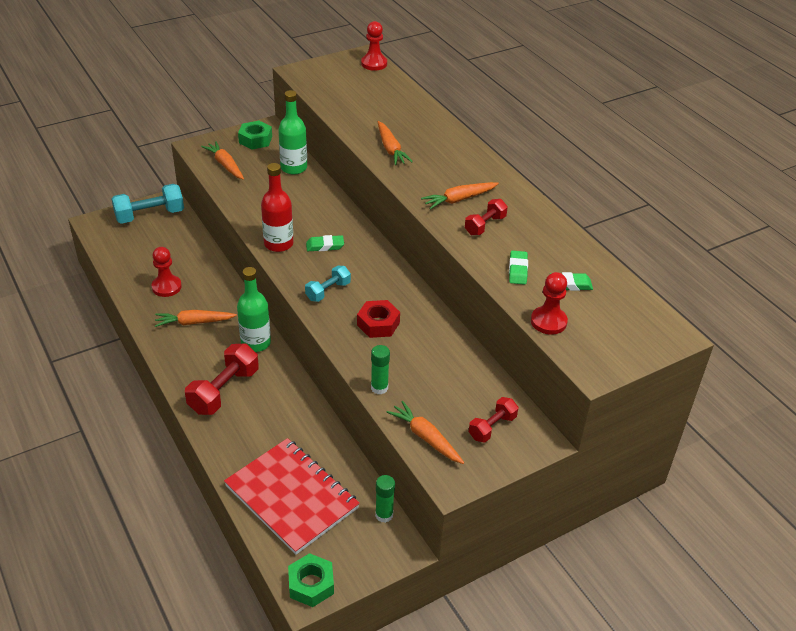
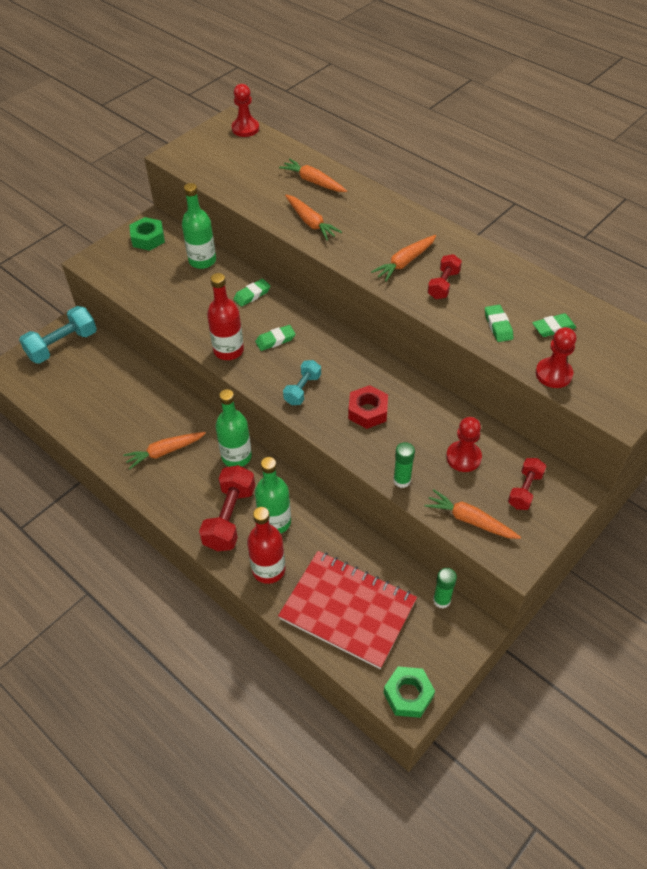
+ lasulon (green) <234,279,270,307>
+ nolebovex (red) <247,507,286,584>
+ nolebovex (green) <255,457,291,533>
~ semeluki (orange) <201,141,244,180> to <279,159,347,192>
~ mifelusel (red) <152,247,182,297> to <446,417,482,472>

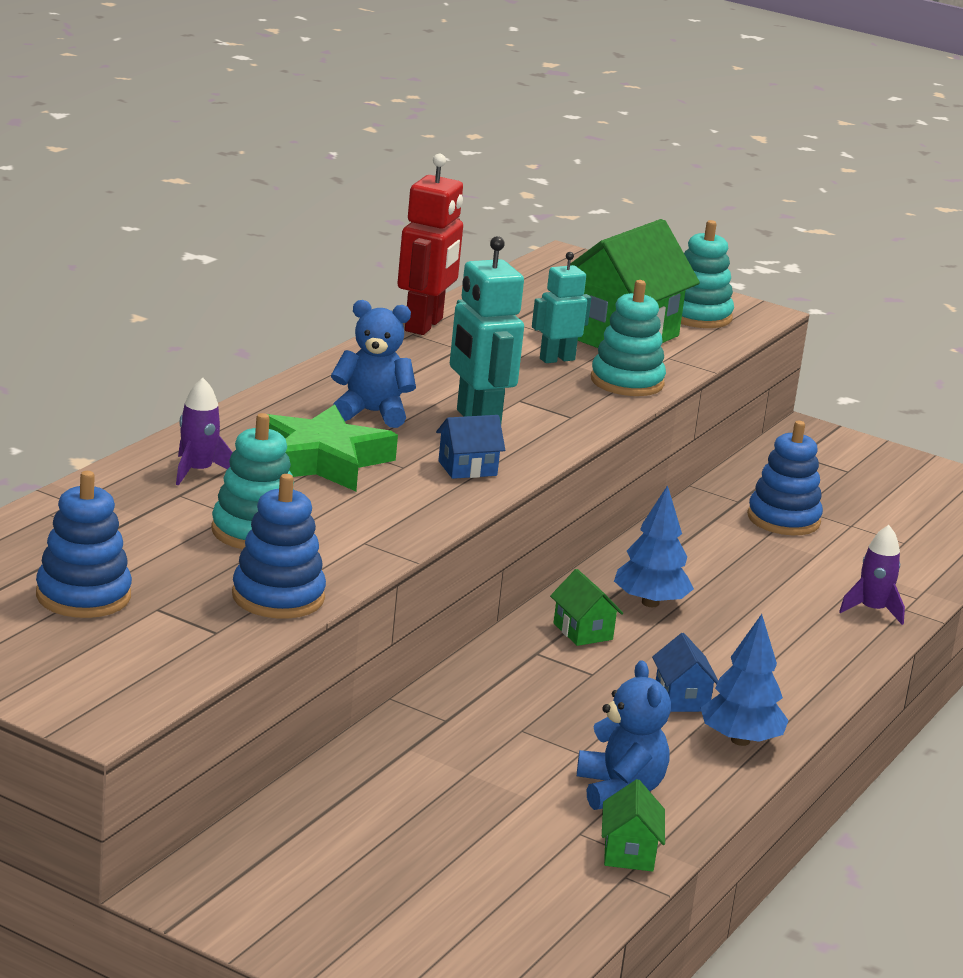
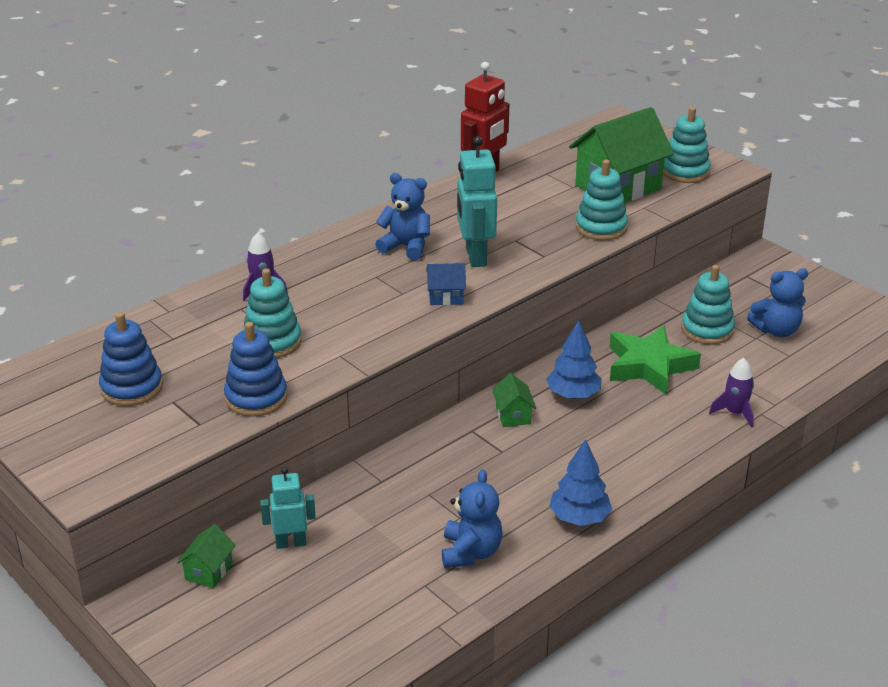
~ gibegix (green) <602,779,665,872> to <177,524,236,588>
~ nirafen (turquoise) <532,252,591,363> to <260,467,316,549>
~ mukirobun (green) <268,405,398,491> to <609,326,701,395>
~ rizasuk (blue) <747,421,823,535> to rizasuk (turquoise) <681,265,735,345>
+ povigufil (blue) <747,269,809,337>
- gibegix (blue) <652,633,718,712>

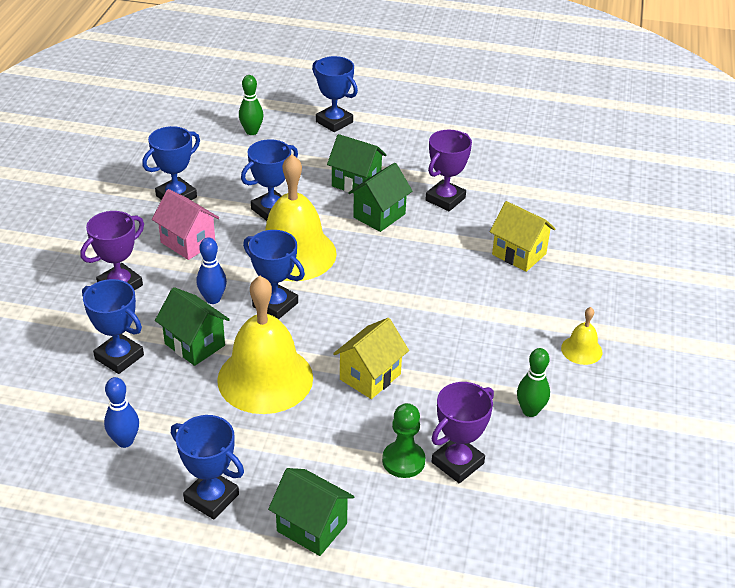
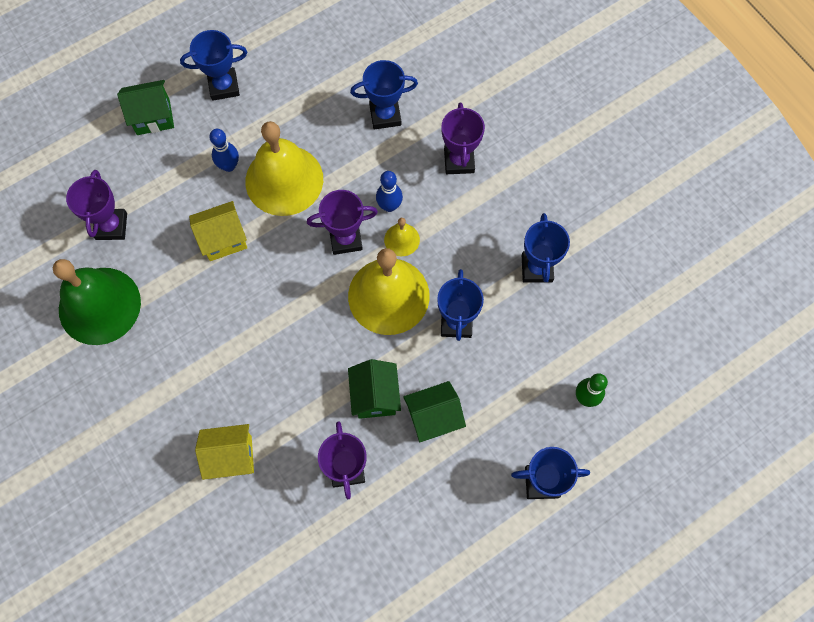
~ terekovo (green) <517,348,550,417> to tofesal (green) <53,259,141,345>
~ gibegix (yellow) <333,318,409,399> = <189,201,247,261> 75 degrees clockwise
~ terekovo (blue) <104,377,139,448> to <209,129,239,172>
~ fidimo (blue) <243,230,305,320> to fidimo (purple) <307,190,378,255>
~ tofesal (yellow) <561,307,603,365> to <384,218,420,256>
- gibegix (pink) <152,189,219,260>
- gibegix (green) <155,287,230,366>
- mifelusel (green) <382,403,426,478>

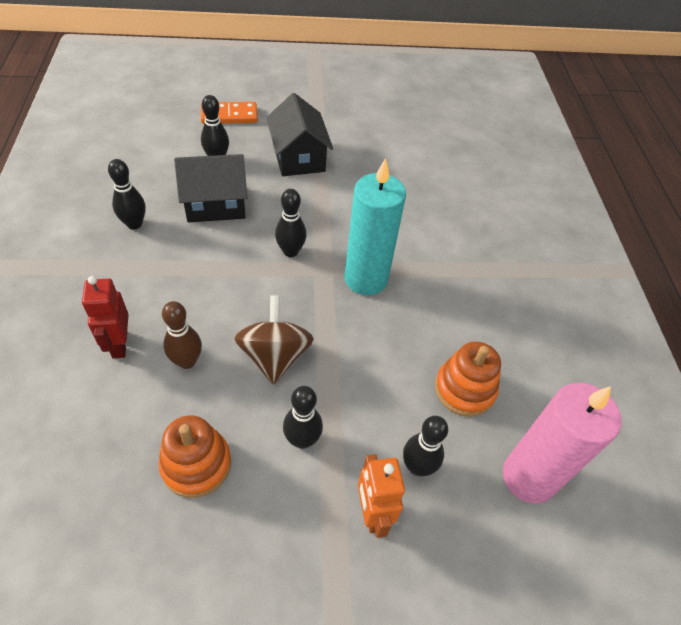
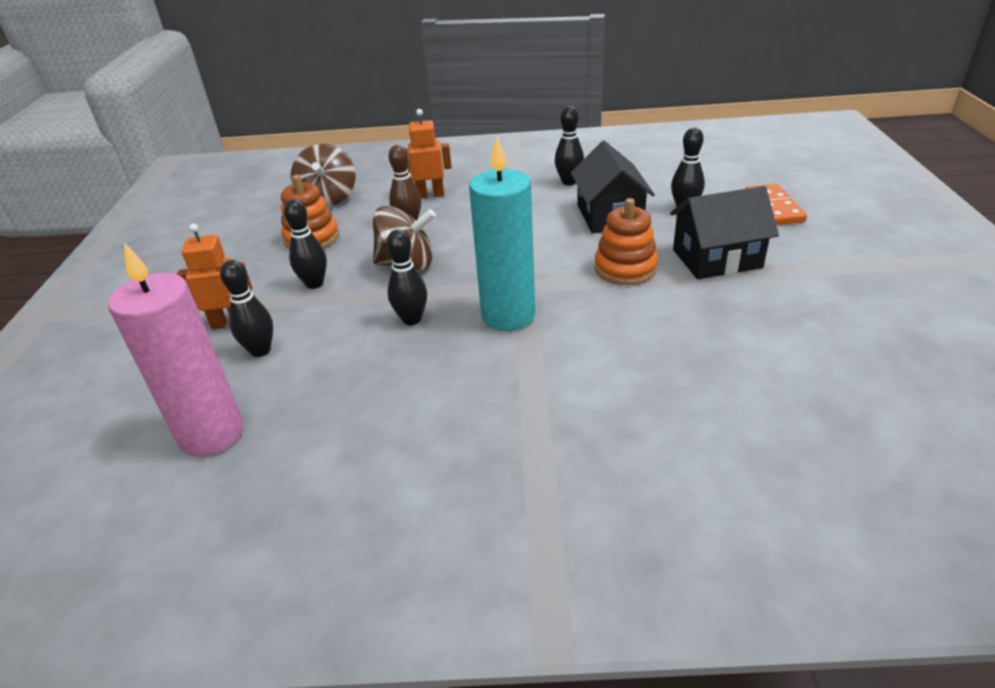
+ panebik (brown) <291,144,355,207>
~ terekovo (black) <275,189,307,257> to <386,229,427,325>
~ nirafen (red) <82,276,129,359> to nirafen (orange) <405,109,452,199>
~ rizasuk (orange) <435,341,501,417> to <595,198,658,285>

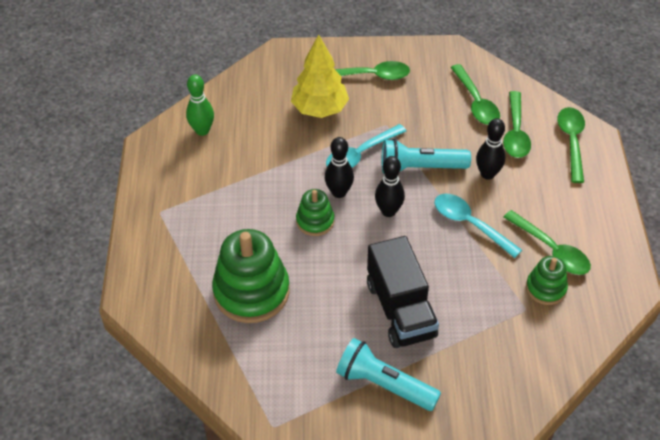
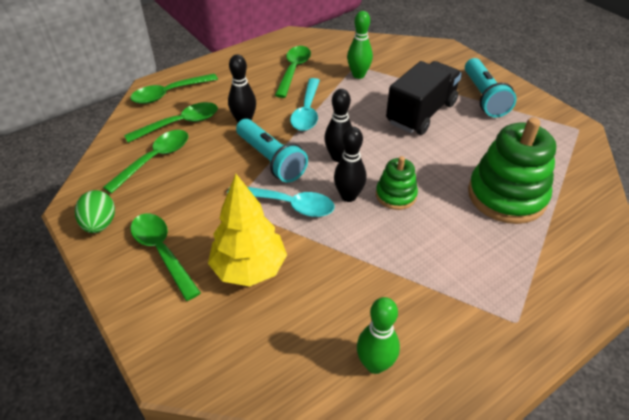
+ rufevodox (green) <75,190,115,233>
+ terekovo (green) <347,11,373,79>
- rizasuk (green) <526,256,568,305>

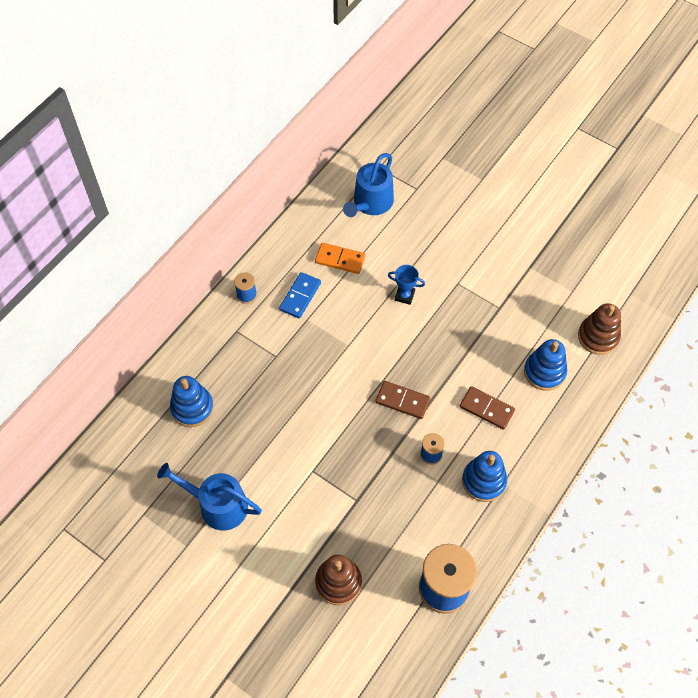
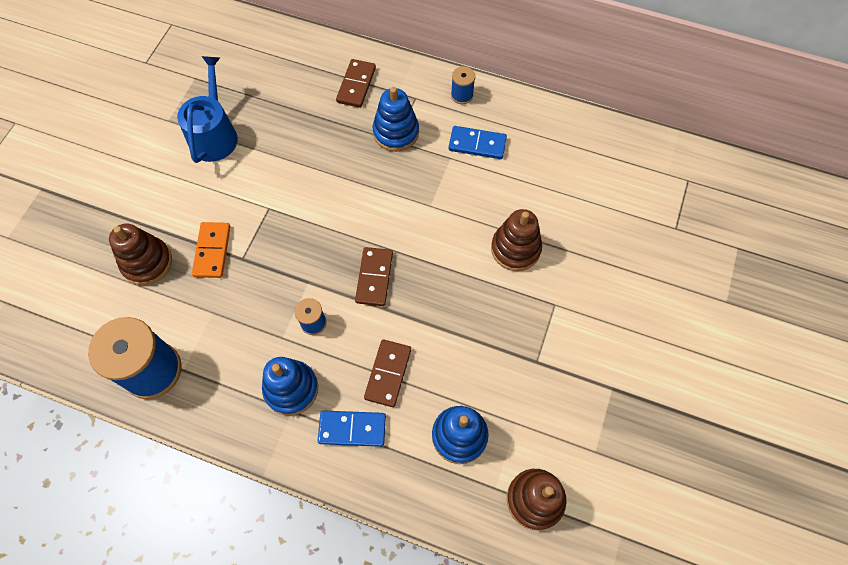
~ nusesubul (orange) <315,243,365,274> to <192,222,231,278>
+ nusesubul (blue) <318,410,386,447>
+ nusesubul (brown) <336,59,376,108>
~ rizasuk (blue) <170,376,214,427> to <373,87,419,152>
~ fidimo (blue) <388,265,425,305> to rizasuk (brown) <491,209,542,271>
- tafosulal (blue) <343,153,394,217>

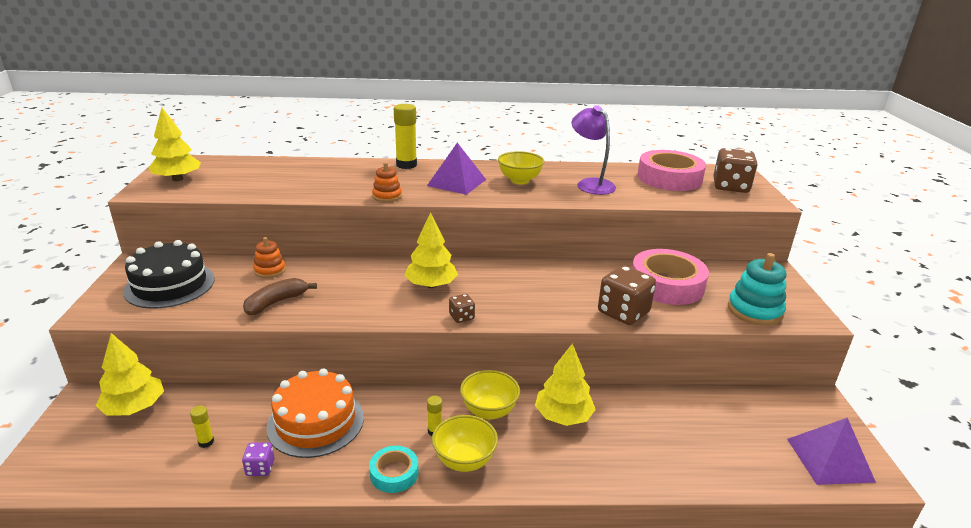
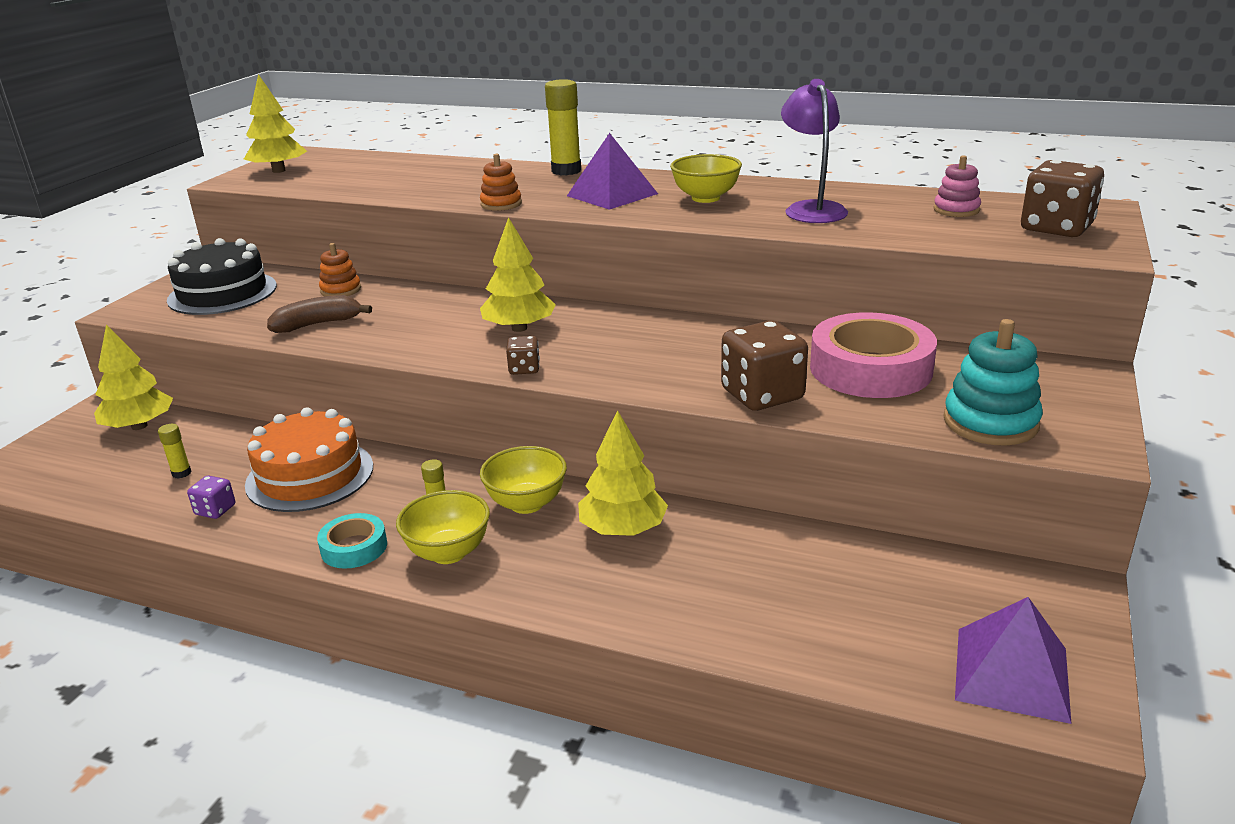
~ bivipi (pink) <637,150,706,191> to rizasuk (pink) <934,155,981,217>

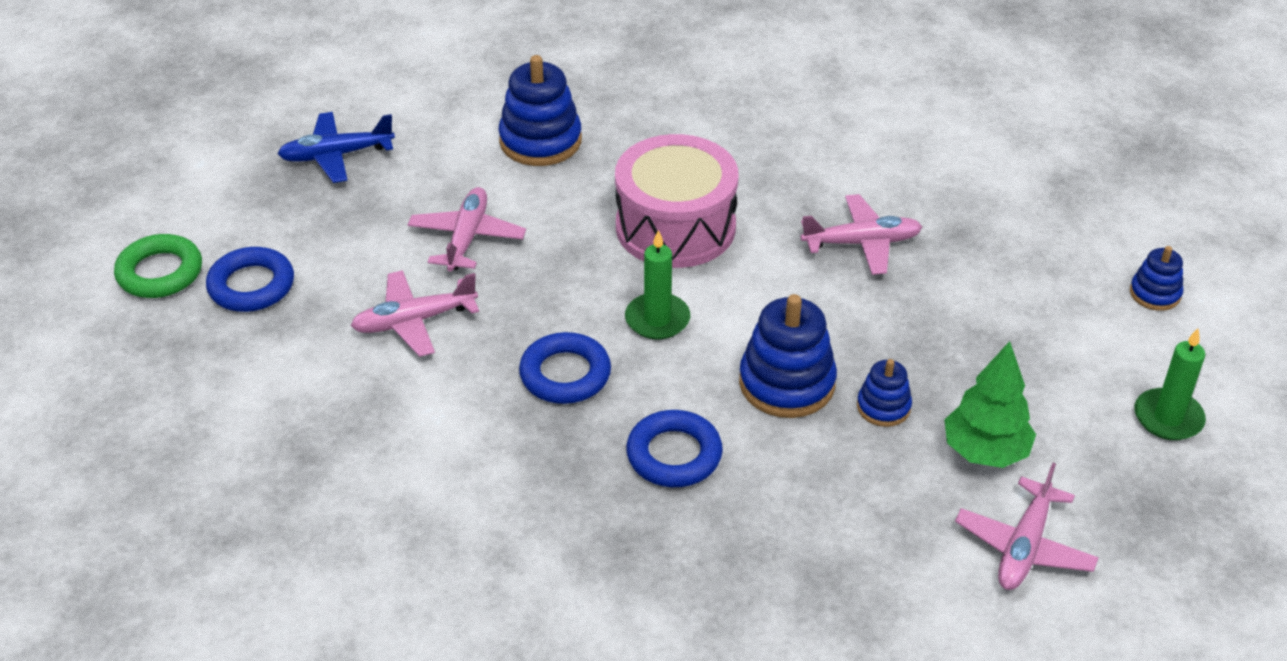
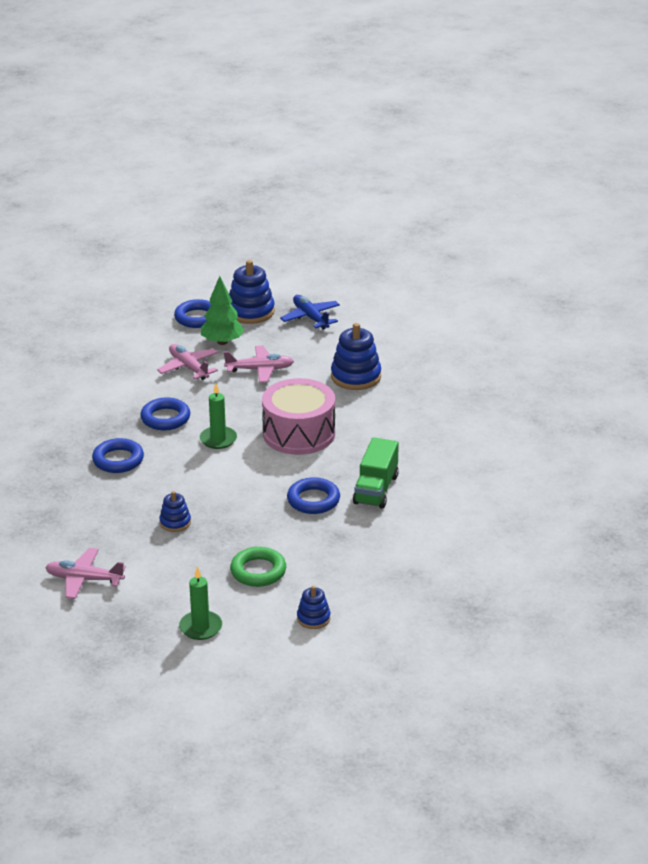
~ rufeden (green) <944,341,1036,468> to <201,276,244,345>
~ rizasuk (blue) <739,294,837,418> to <229,260,275,324>
~ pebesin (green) <114,234,202,298> to <230,547,286,587>
~ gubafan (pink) <801,194,922,275> to pebesin (blue) <287,477,340,514>
+ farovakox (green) <353,437,399,509>

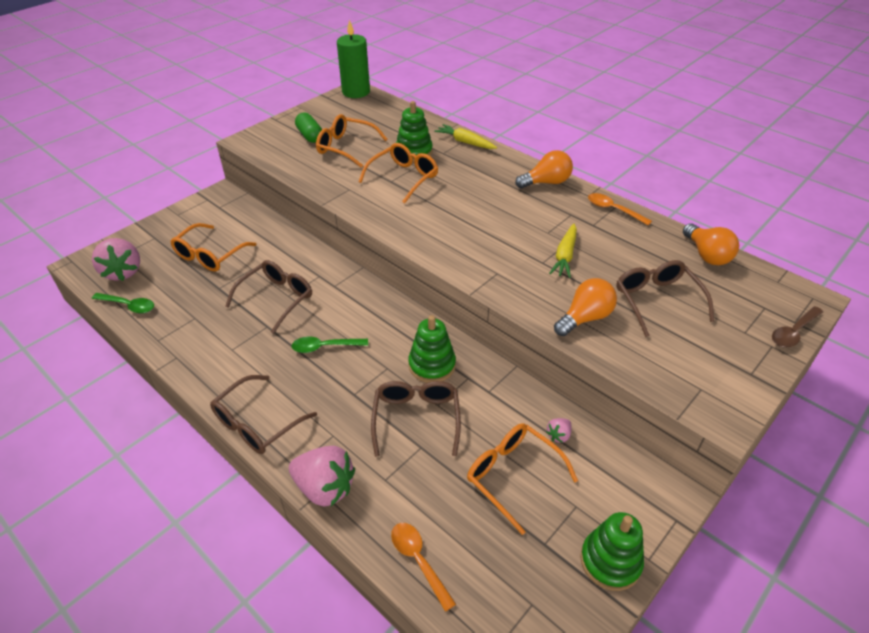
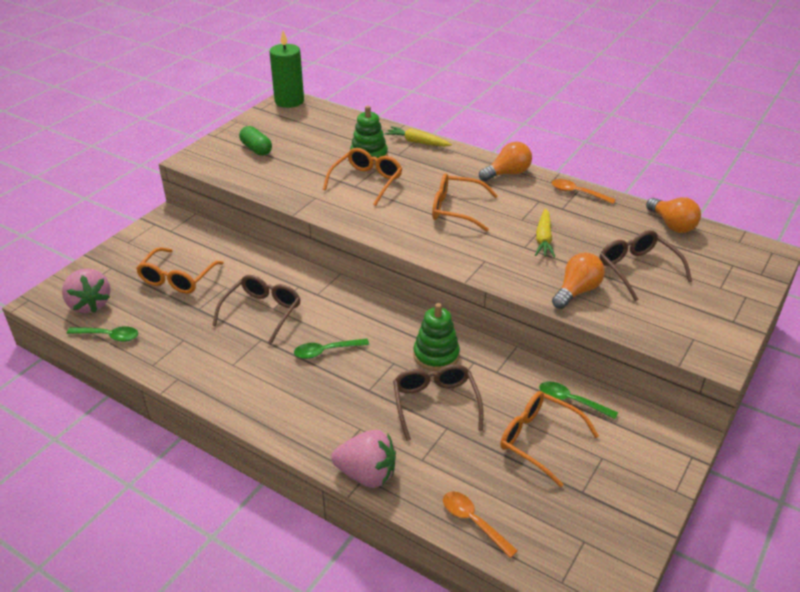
~ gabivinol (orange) <316,114,387,168> to <432,173,498,232>
~ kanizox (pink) <546,418,572,443> to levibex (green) <539,381,618,419>
- gabivinol (brown) <210,375,317,454>
- rizasuk (green) <580,512,644,591>
- levibex (brown) <772,306,823,348>

